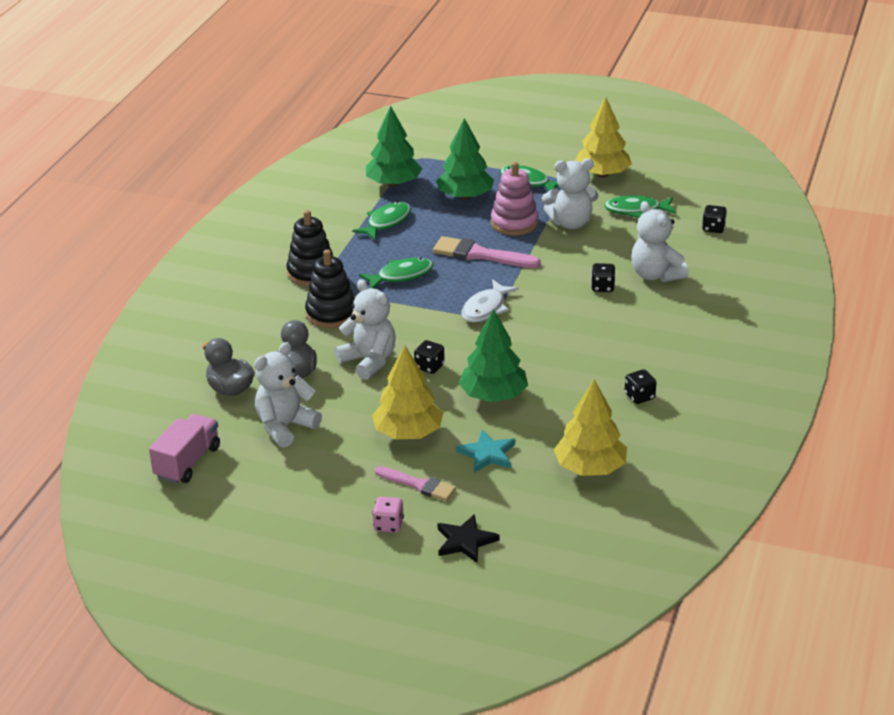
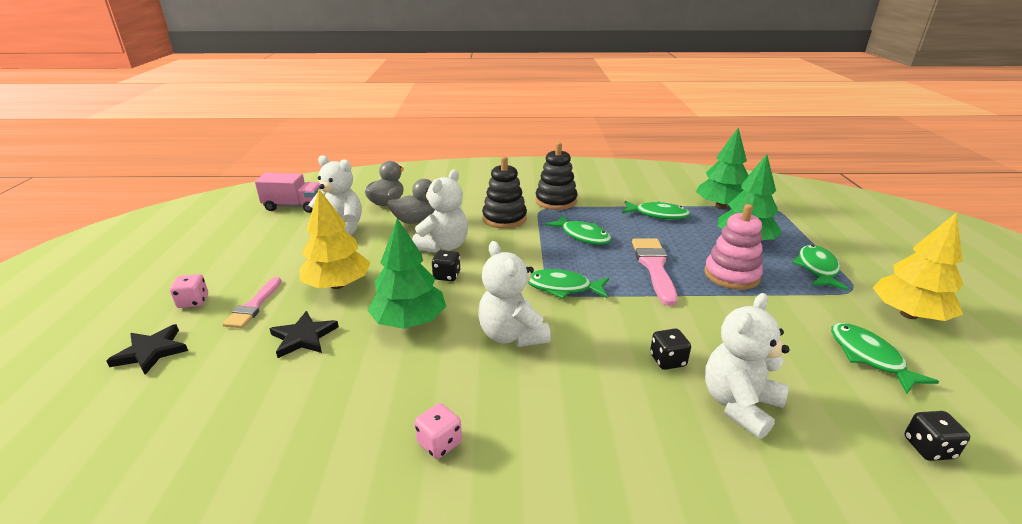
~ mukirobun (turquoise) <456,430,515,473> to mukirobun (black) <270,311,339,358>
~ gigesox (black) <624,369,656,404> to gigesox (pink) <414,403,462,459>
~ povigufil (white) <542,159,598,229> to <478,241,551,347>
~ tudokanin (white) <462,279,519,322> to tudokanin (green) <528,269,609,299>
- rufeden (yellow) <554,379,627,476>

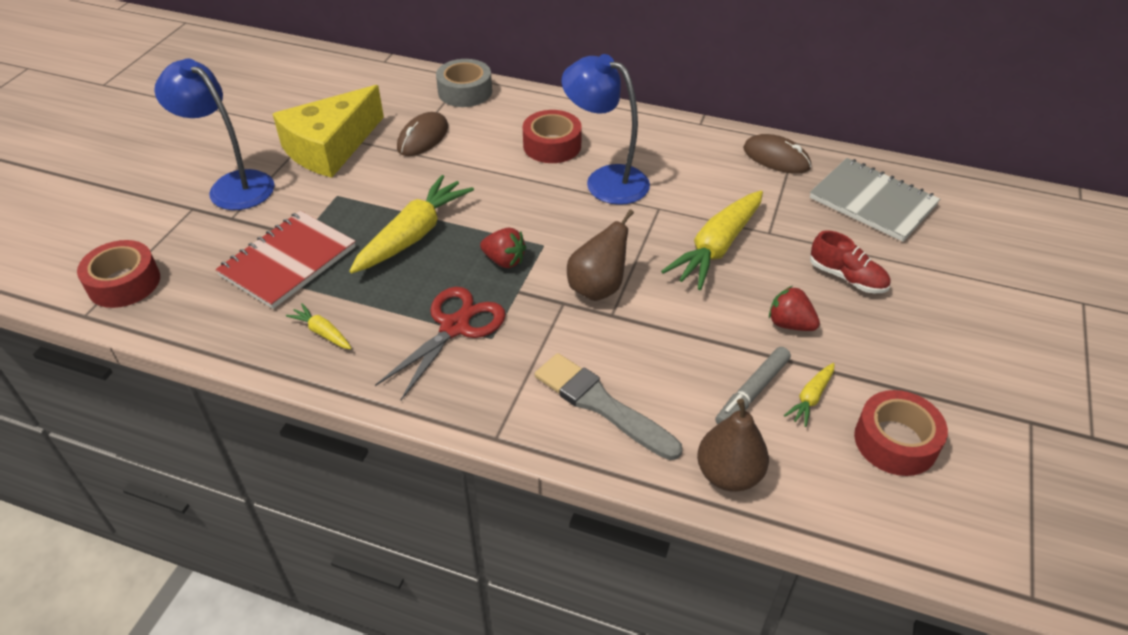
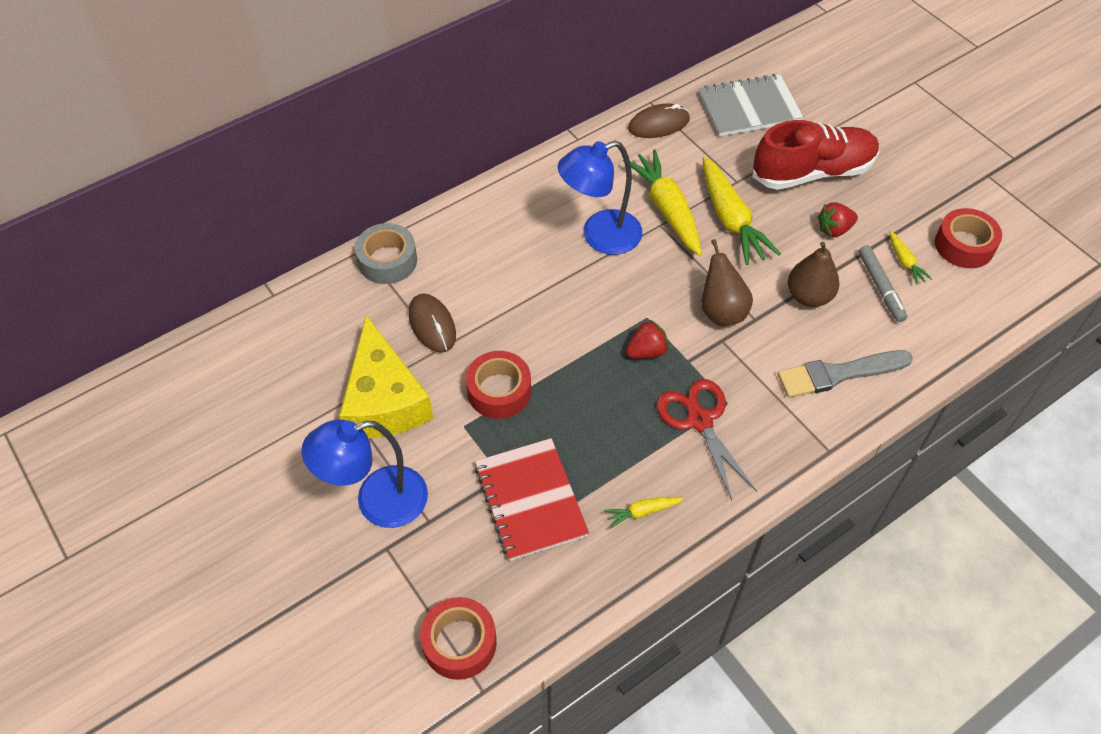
~ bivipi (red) <523,110,582,163> to <466,351,531,419>
~ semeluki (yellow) <349,175,474,273> to <623,149,702,256>
~ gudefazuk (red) <810,230,891,293> = <752,120,879,190> x1.93
~ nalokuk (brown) <697,399,769,492> to <788,242,839,307>

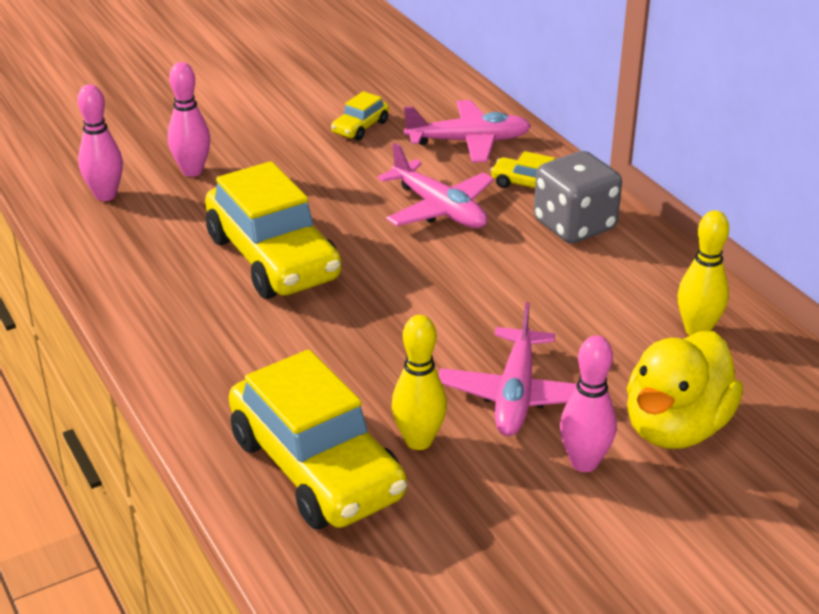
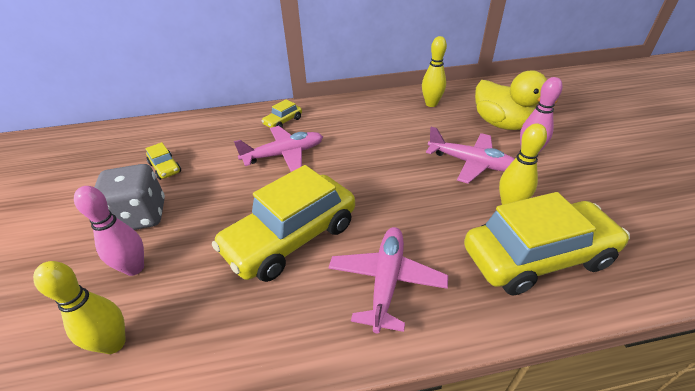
~ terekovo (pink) <77,84,123,201> to terekovo (yellow) <33,261,126,354>
~ gigesox (grey) <534,151,622,243> to <95,164,165,230>
~ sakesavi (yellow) <205,161,342,299> = <212,165,355,282> 150 degrees clockwise
~ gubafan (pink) <404,100,531,163> to <329,227,448,333>

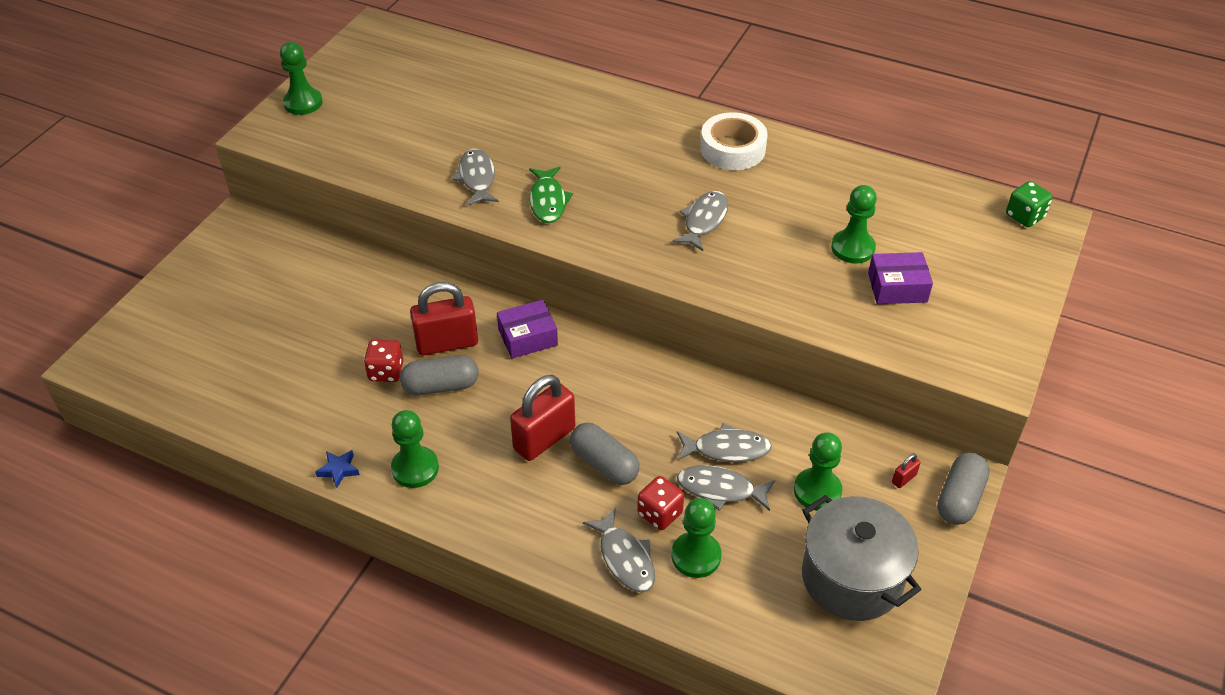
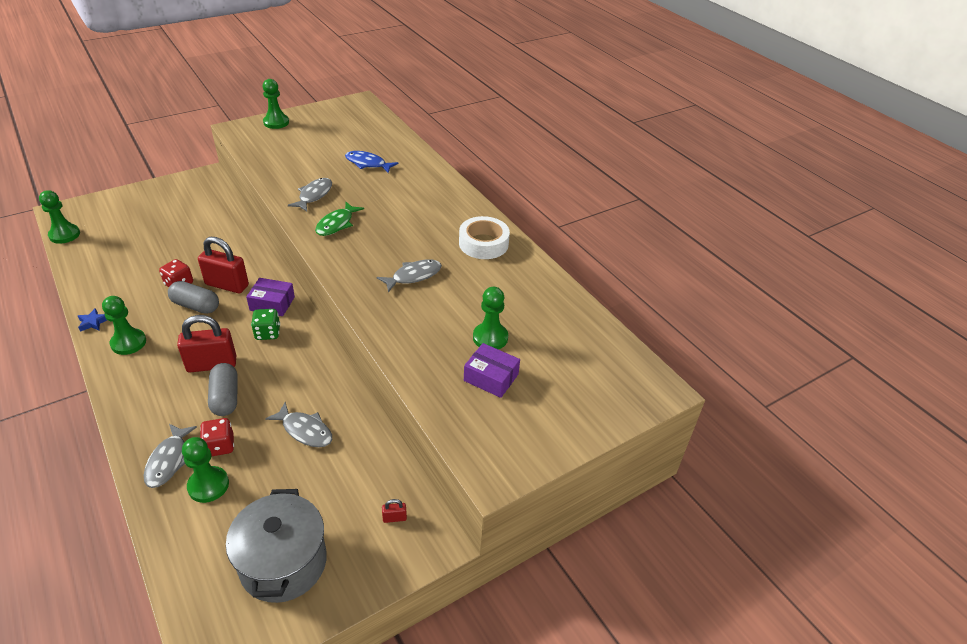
~ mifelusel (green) <794,433,842,511> to <39,190,80,244>
~ gigesox (green) <1006,181,1053,227> to <251,309,280,340>
+ tudokanin (blue) <345,151,398,173>
- tudokanin (grey) <677,465,775,511>
- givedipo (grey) <937,453,990,525>

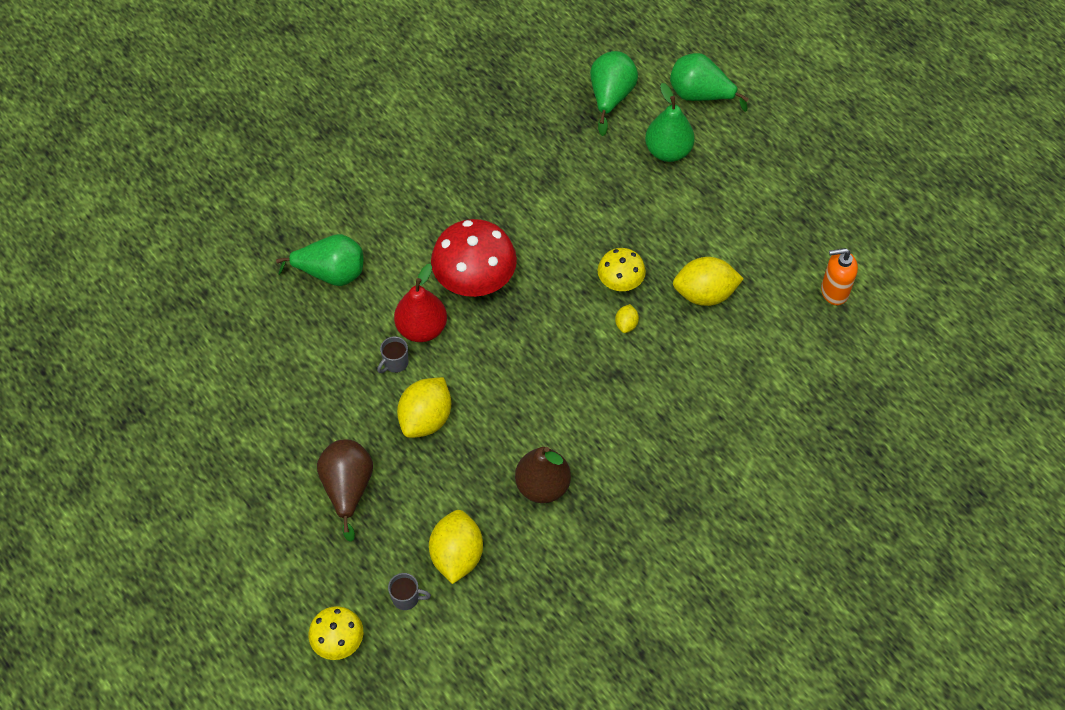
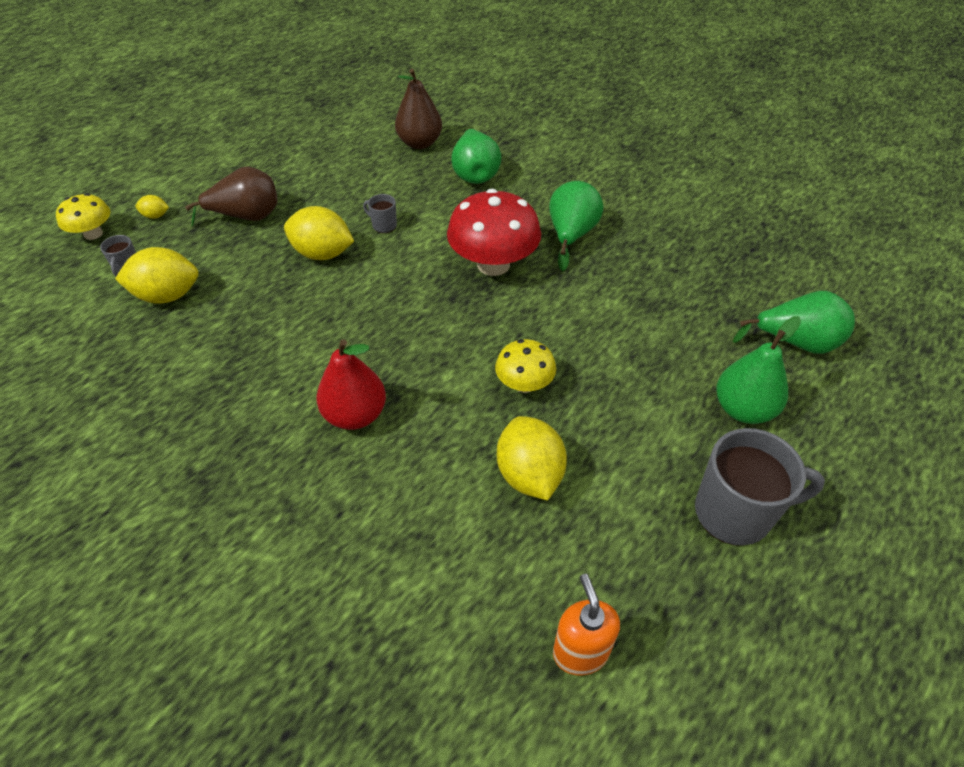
~ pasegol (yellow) <615,304,639,333> to <135,195,169,219>
~ nalokuk (red) <394,264,447,342> to <317,339,386,430>
~ nalokuk (brown) <515,447,571,503> to <395,69,442,149>
~ nalokuk (green) <670,53,749,112> to <549,181,603,271>
+ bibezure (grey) <695,428,825,546>

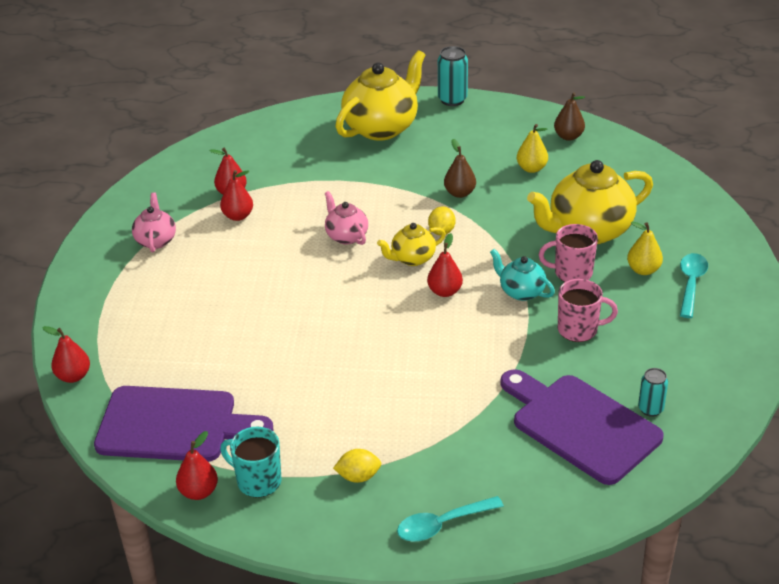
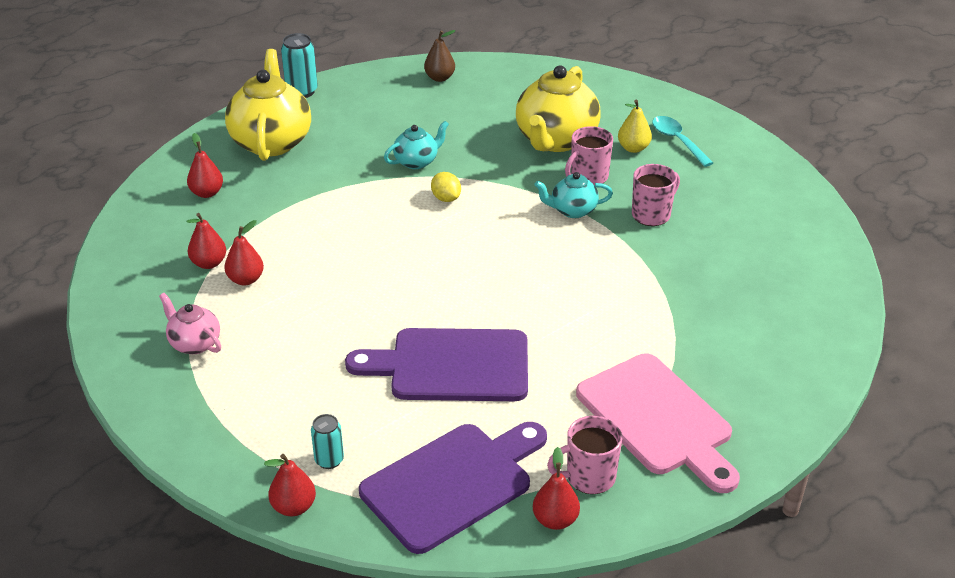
~ nalokuk (red) <427,233,463,297> to <187,133,223,198>
~ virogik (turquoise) <638,368,668,417> to <311,414,344,469>
~ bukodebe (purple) <500,369,664,485> to <345,328,528,401>
~ nalokuk (brown) <444,139,476,198> to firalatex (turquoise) <384,121,449,169>
~ bibezure (turquoise) <220,427,281,498> to bibezure (pink) <547,416,622,494>
~ pasegol (yellow) <333,449,381,483> to bukodebe (pink) <576,353,740,493>
- firalatex (pink) <325,191,368,245>
- firalatex (yellow) <377,223,446,266>
- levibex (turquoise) <397,496,504,542>
- nalokuk (yellow) <517,124,548,173>

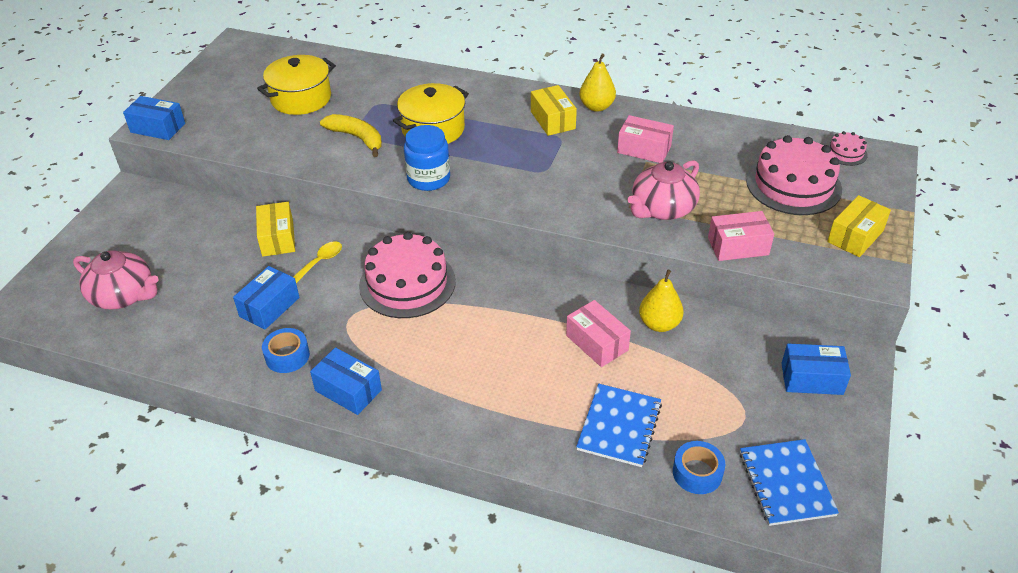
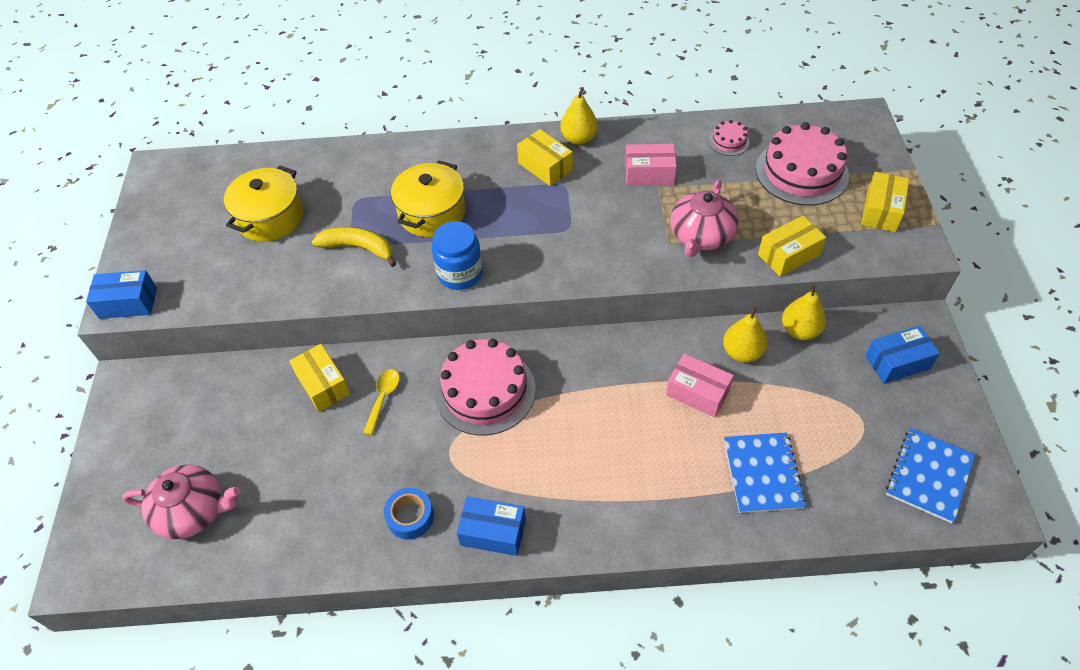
~ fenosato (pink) <828,131,868,166> to <709,120,750,156>
~ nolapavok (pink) <708,211,774,261> to nolapavok (yellow) <758,216,826,277>
+ nalokuk (yellow) <782,284,826,340>
~ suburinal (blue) <740,439,839,526> = <886,428,975,523> 60 degrees clockwise
- nolapavok (blue) <233,266,300,329>
- bivipi (blue) <673,441,725,494>

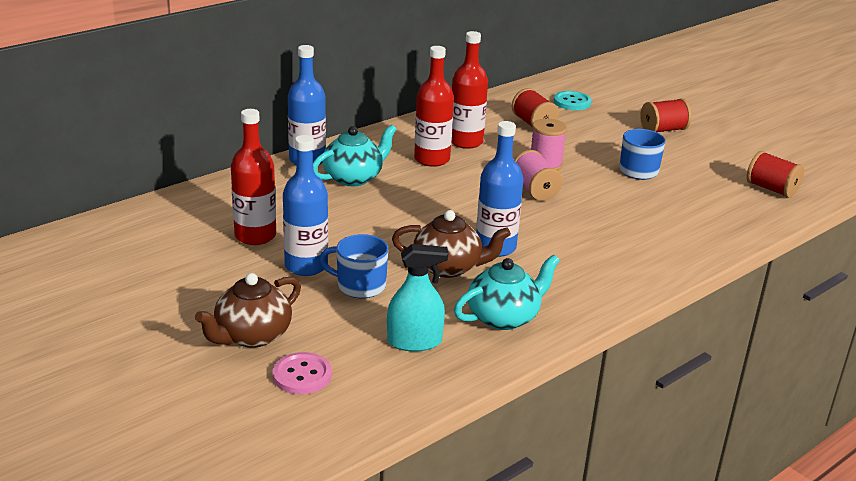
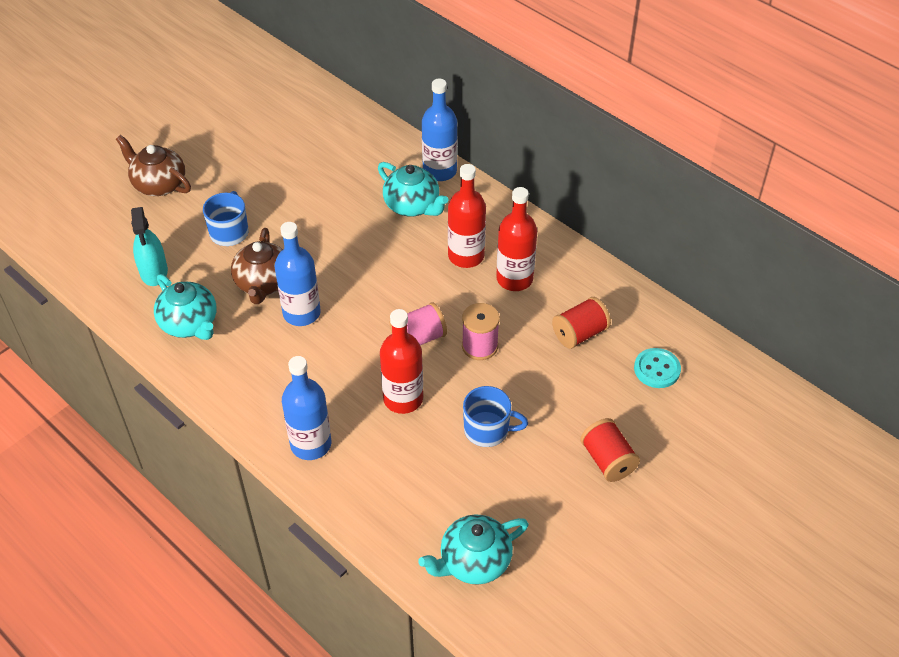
~ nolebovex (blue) <283,135,328,276> to <282,356,331,460>
~ nolebovex (red) <231,109,276,245> to <380,309,423,414>
~ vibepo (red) <746,151,804,198> to firalatex (turquoise) <418,514,529,584>
- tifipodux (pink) <273,352,332,395>

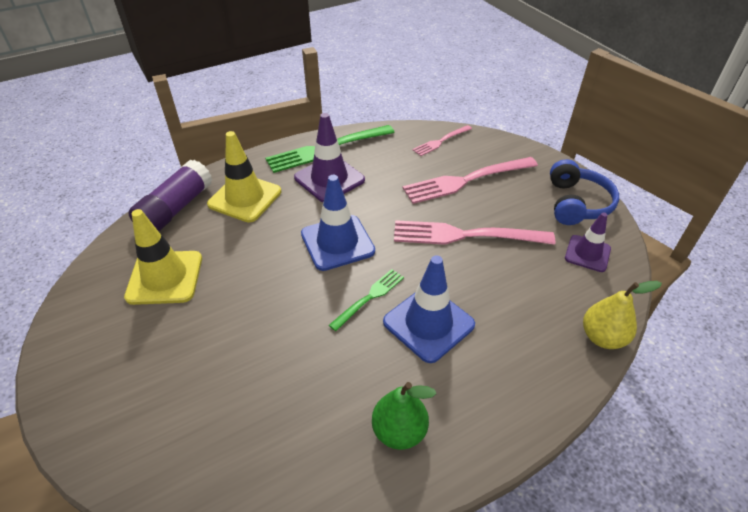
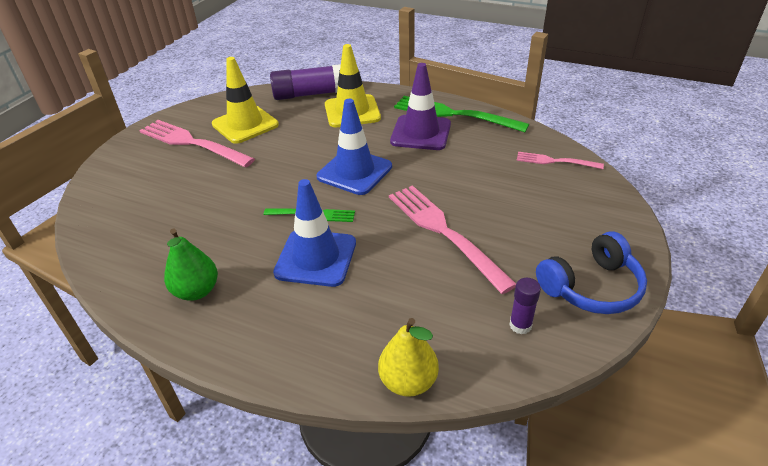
~ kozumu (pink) <403,157,538,204> to <139,120,255,168>
~ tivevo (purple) <565,212,611,272> to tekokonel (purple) <509,278,541,334>

